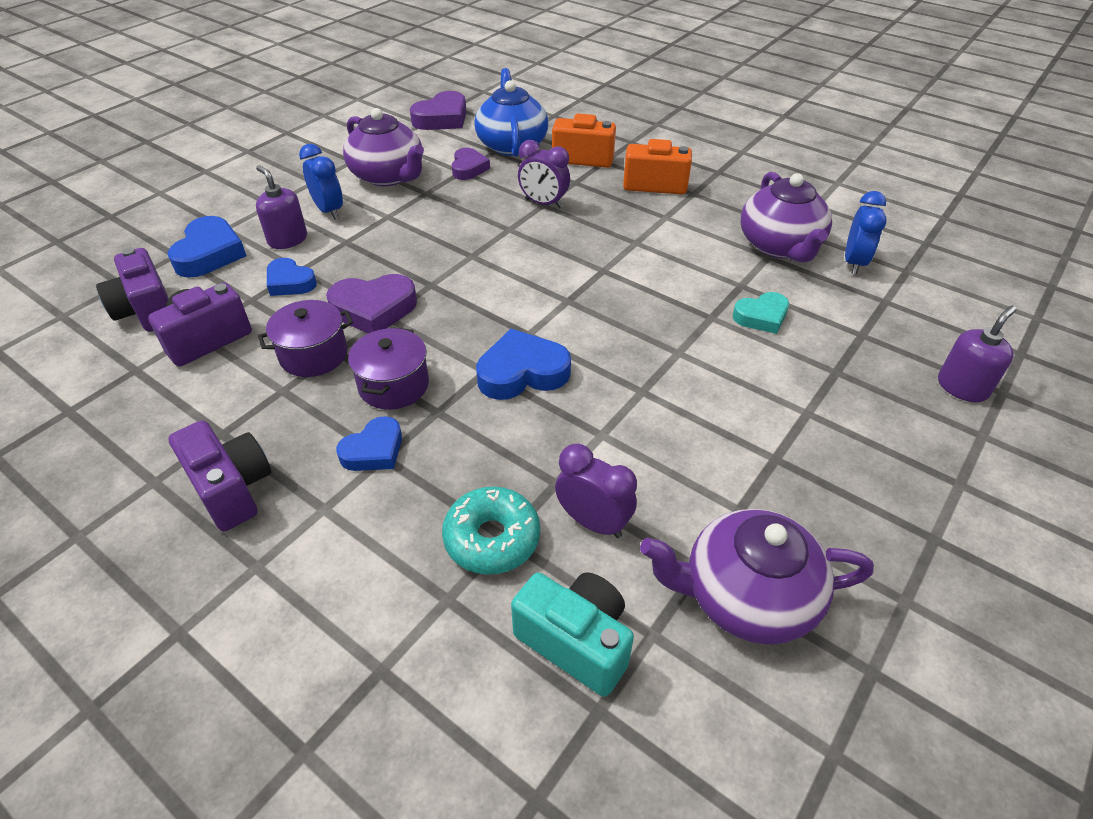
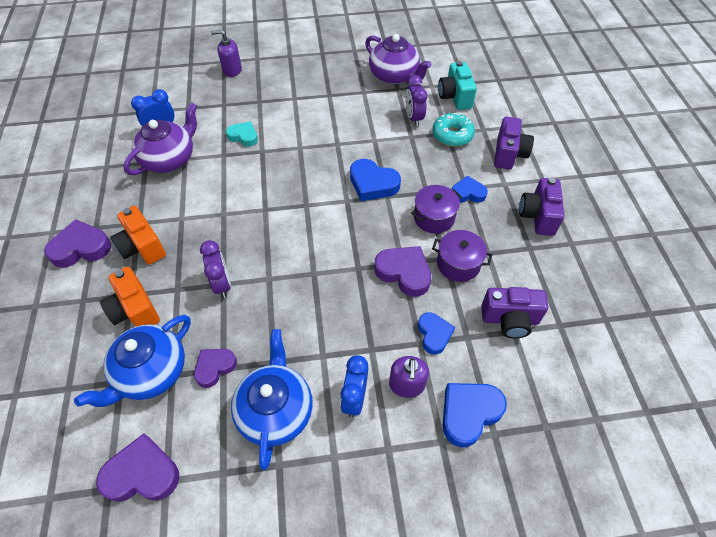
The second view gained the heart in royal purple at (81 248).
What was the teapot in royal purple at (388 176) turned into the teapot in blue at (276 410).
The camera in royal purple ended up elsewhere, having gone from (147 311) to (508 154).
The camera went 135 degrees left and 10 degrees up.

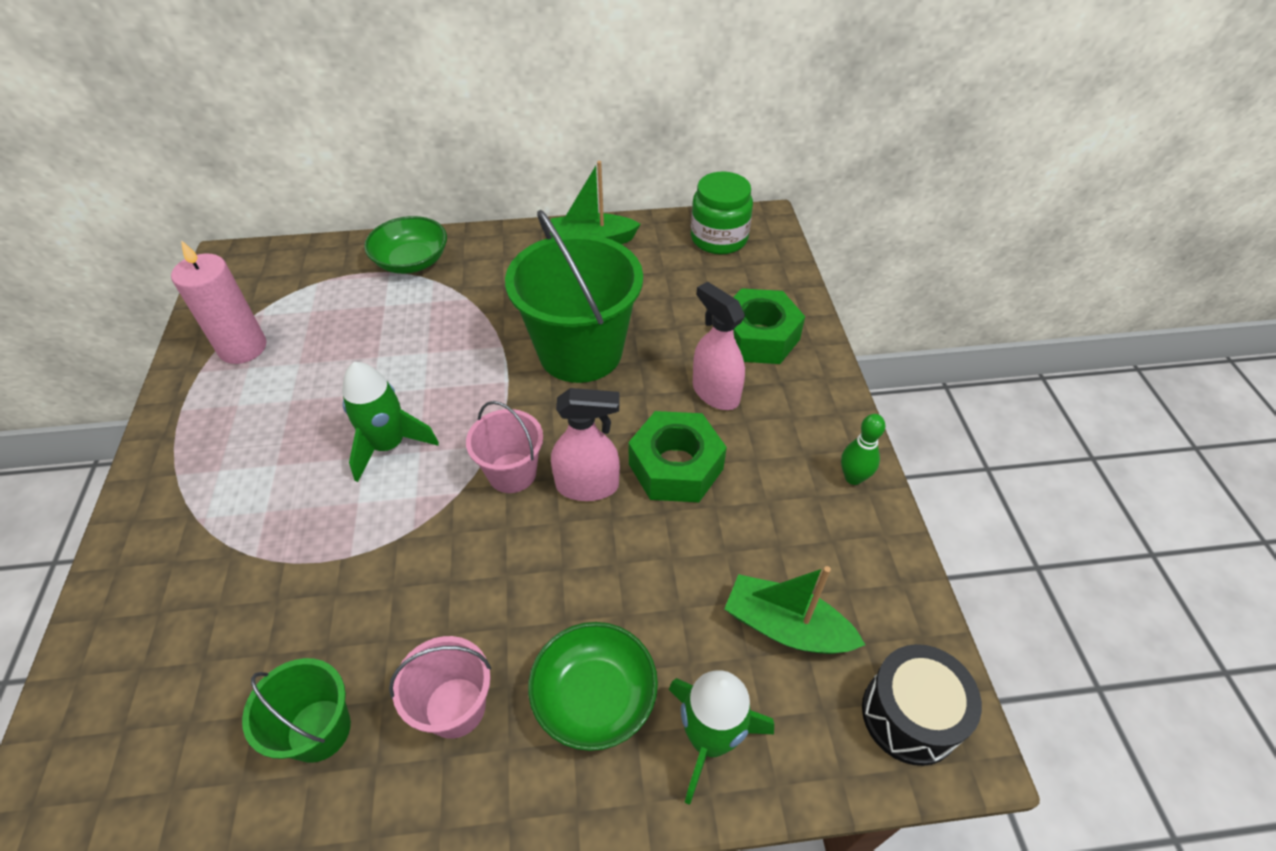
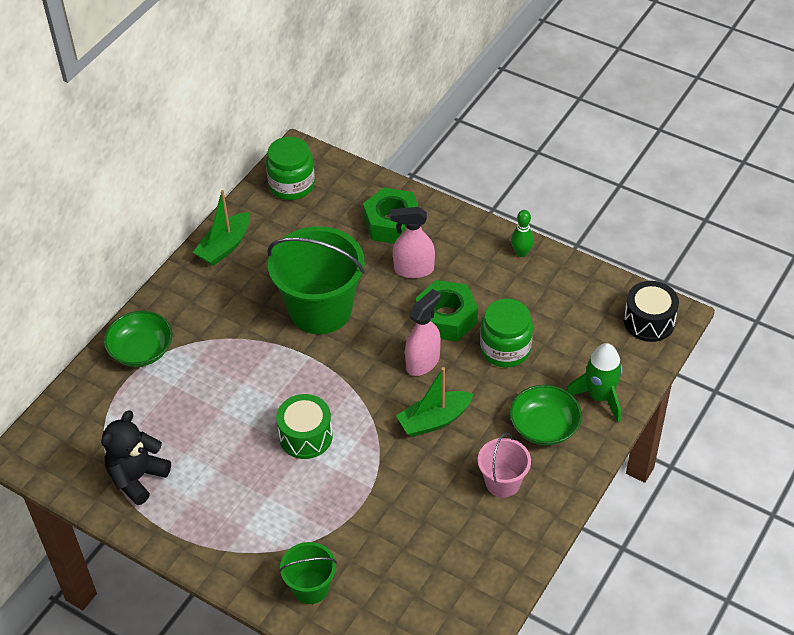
Where the candle in rose-pink stood at (243 348), the teddy in black came to stand at (137 477).
Where the spaceship in leaf-green stood at (389 445), the drum in leaf-green came to stand at (305 436).
The sand bucket in leaf-green ended up elsewhere, having gone from (319 730) to (310 587).
The toy boat in leaf-green ended up elsewhere, having gone from (786 627) to (434 420).
The second view gained the preserve jar in leaf-green at (505 349).
The second view lost the sand bucket in rose-pink at (512 473).
The camera went 50 degrees left and 0 degrees up.

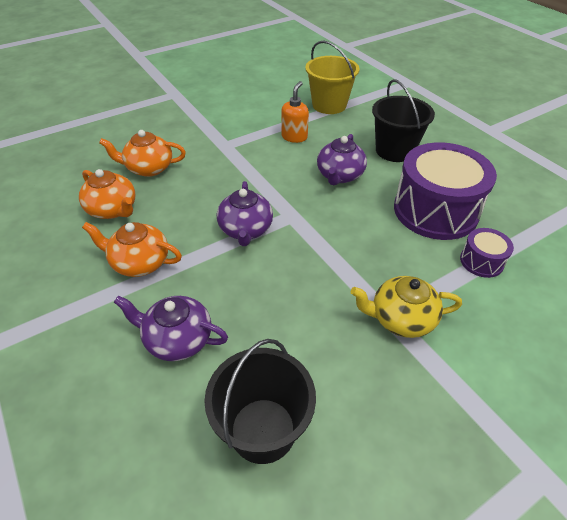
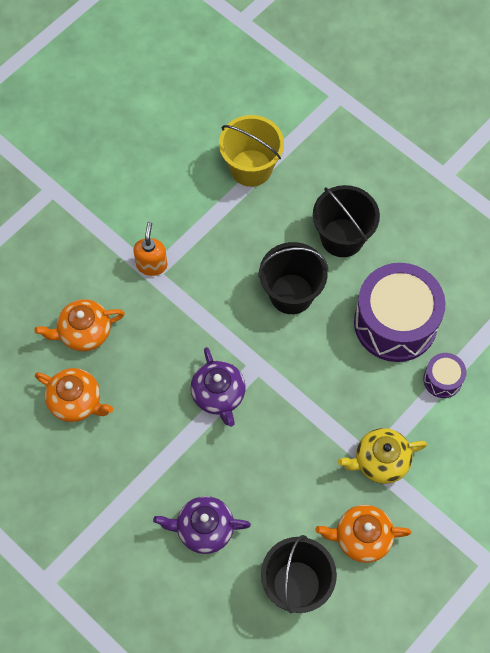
The pump bottle in orange-coloured ended up elsewhere, having gone from (294 137) to (152 265).
Where the teapot in royal purple stood at (339 175), the sand bucket in black came to stand at (291 294).
The teapot in orange-coloured ended up elsewhere, having gone from (140 262) to (361 537).
The camera went 15 degrees left and 20 degrees up.

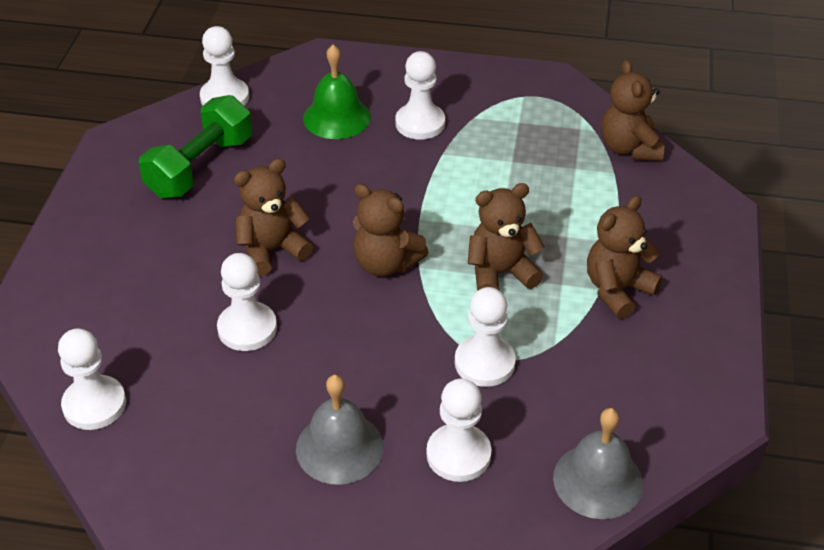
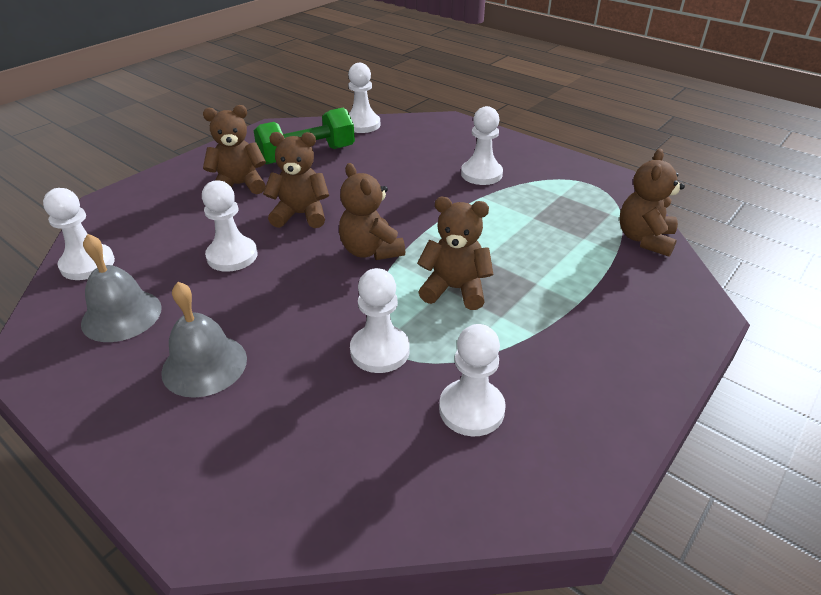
The school bell in gray ended up elsewhere, having gone from (598 480) to (121 315).
The teddy in russet ended up elsewhere, having gone from (617 290) to (239 185).
The game pawn in snow-white ended up elsewhere, having gone from (458 454) to (471 409).
The second view lost the school bell in leaf-green at (337 117).
The camera went 30 degrees right and 5 degrees down.

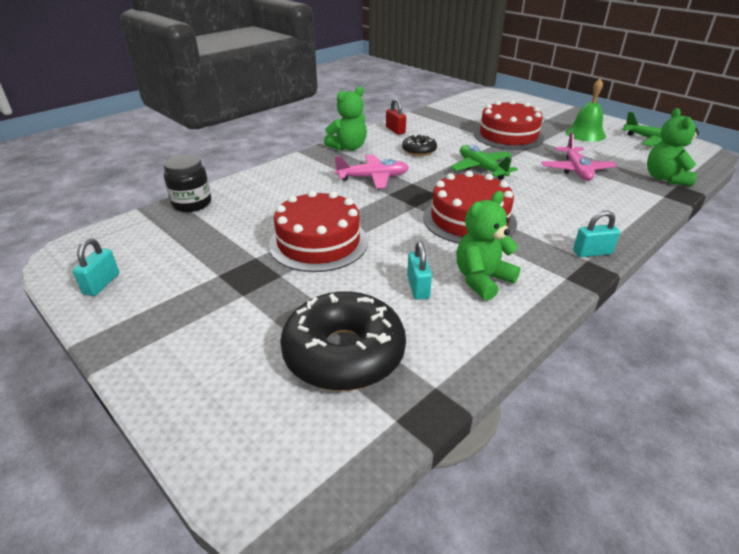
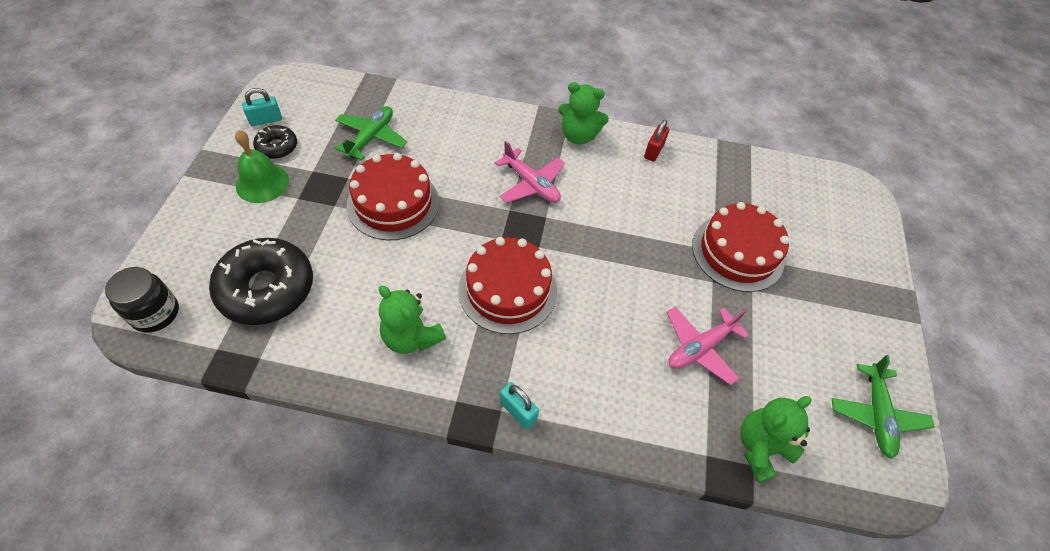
The preserve jar in black ended up elsewhere, having gone from (192 204) to (155 313).
The school bell in leaf-green ended up elsewhere, having gone from (585 134) to (262 183).
The glazed donut in black ended up elsewhere, having gone from (419 151) to (277 147).
The plane in leaf-green ended up elsewhere, having gone from (481 168) to (371 138).
The teddy in leaf-green at (482 280) ended up facing another way, 150 degrees counterclockwise from before.
The second view lost the small lock in teal at (418 287).
The camera went 50 degrees right and 20 degrees up.

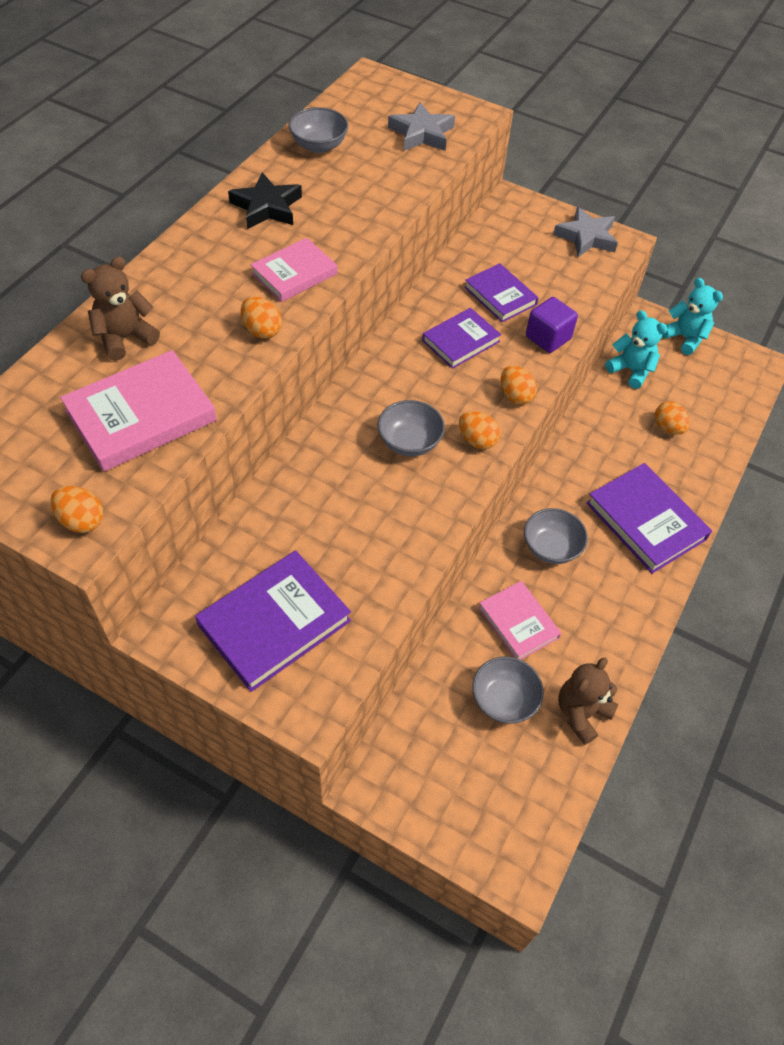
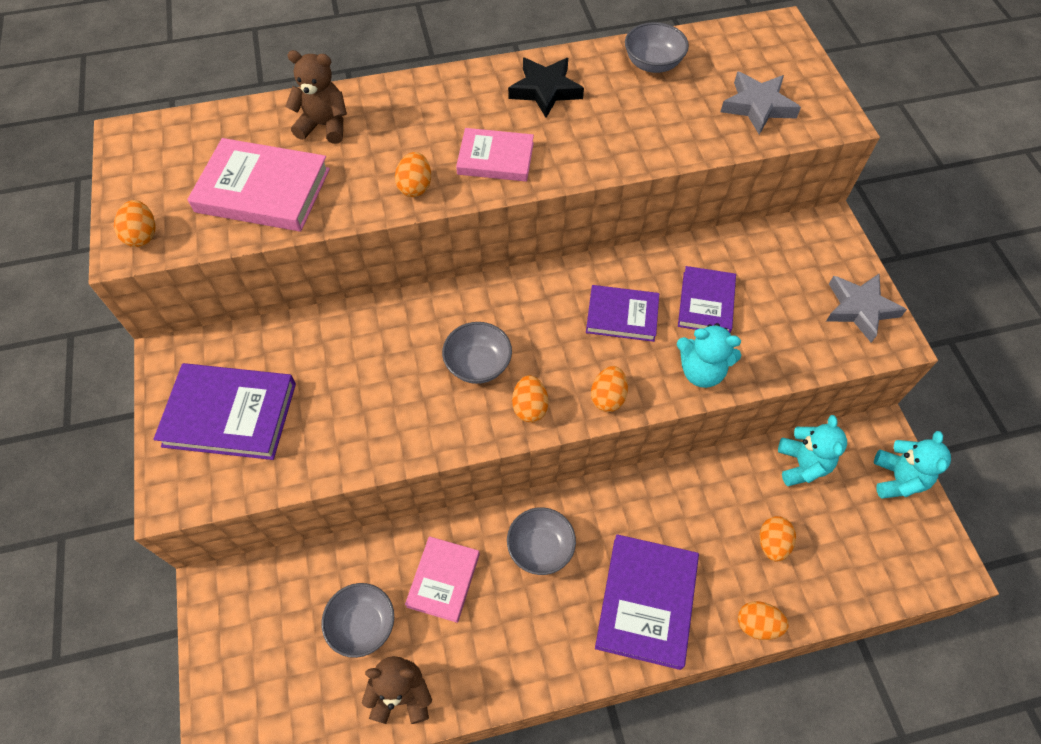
Where the solid cube in royal purple stood at (548 338), the teddy in teal came to stand at (701 371).
The second view gained the egg shape in orange-coloured at (757 624).
The camera went 50 degrees right and 5 degrees up.

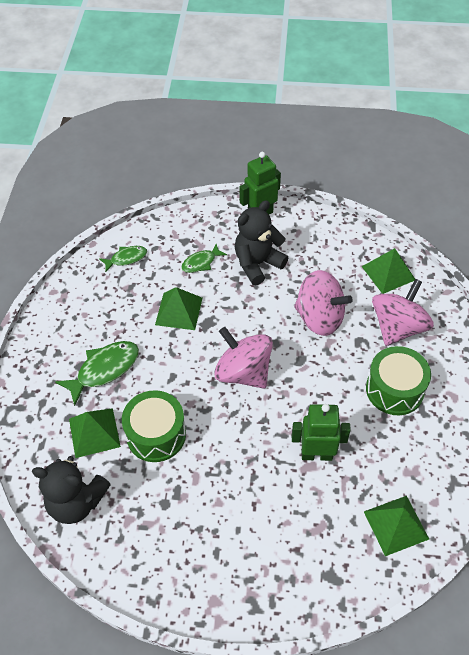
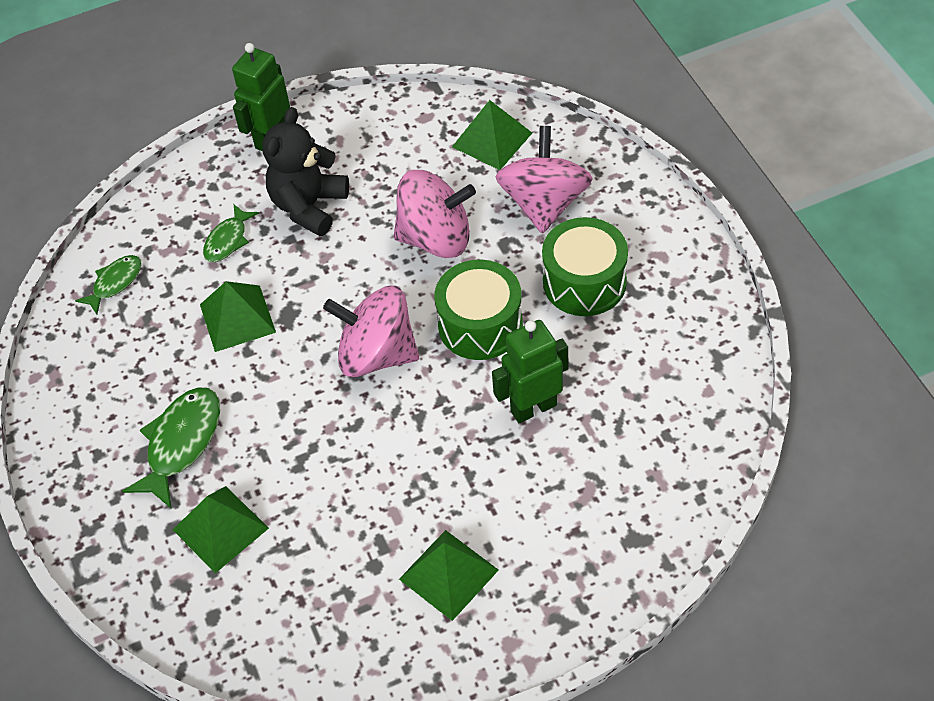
The solid pyramid in leaf-green ended up elsewhere, having gone from (396 525) to (448 574).
The drum in leaf-green ended up elsewhere, having gone from (156 434) to (480 325).
The second view lost the teddy in black at (76 502).
The camera went 25 degrees left and 0 degrees up.

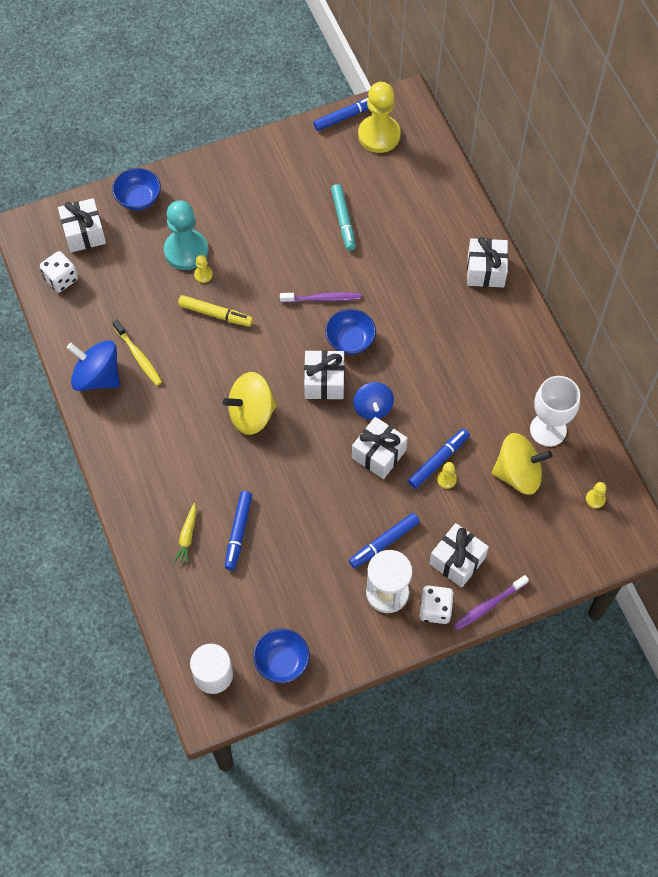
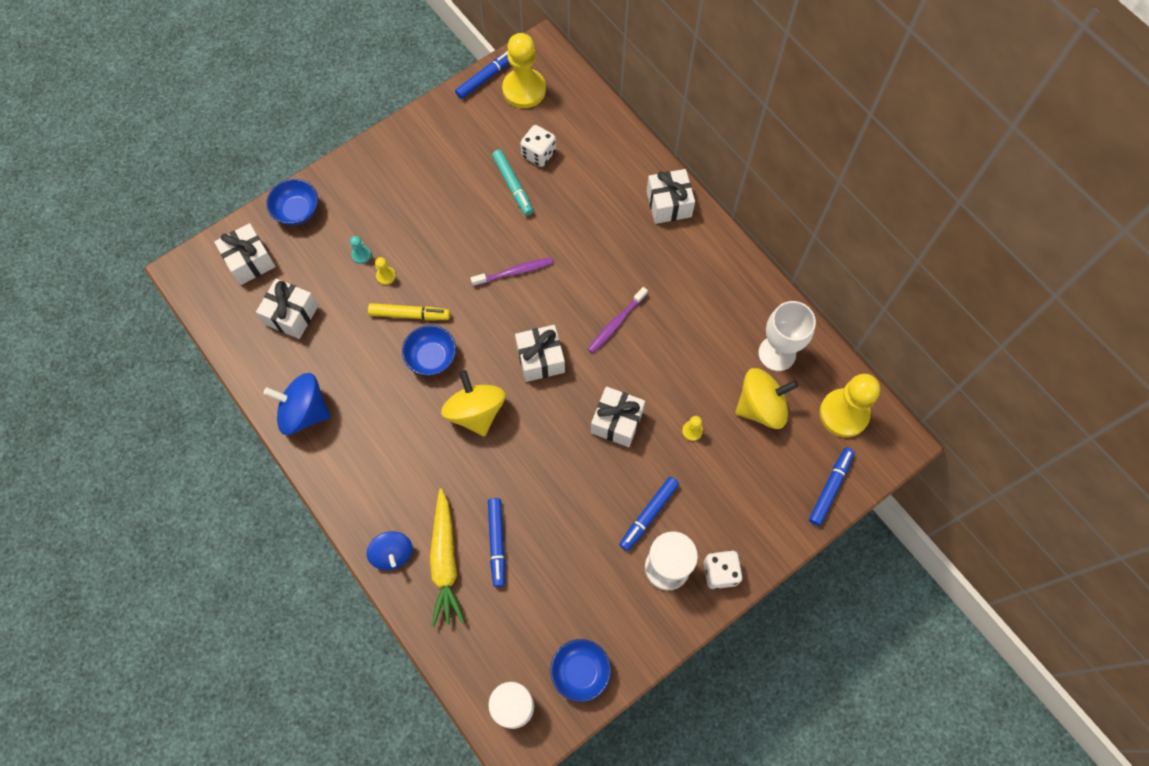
The gift in snow-white ended up elsewhere, having gone from (457 561) to (291 315).
The size of the game pawn in teal at (186 251) changed by a factor of 0.41.
The toy top in blue ended up elsewhere, having gone from (373 408) to (392 554).
The serving bowl in blue ended up elsewhere, having gone from (350 340) to (431 357).
The size of the carrot in bright yellow at (187 537) changed by a factor of 1.93.
The toy top in bright yellow at (251 414) ended up facing another way, 105 degrees clockwise from before.
The die in snow-white ended up elsewhere, having gone from (61 279) to (538 154).
The tooth brush in royal purple ended up elsewhere, having gone from (488 605) to (616 323).
The marker pen in blue ended up elsewhere, having gone from (438 461) to (830 488).
The size of the game pawn in bright yellow at (595 499) changed by a factor of 2.43.
The second view lost the tooth brush in bright yellow at (138 356).
The camera went 15 degrees left and 5 degrees up.

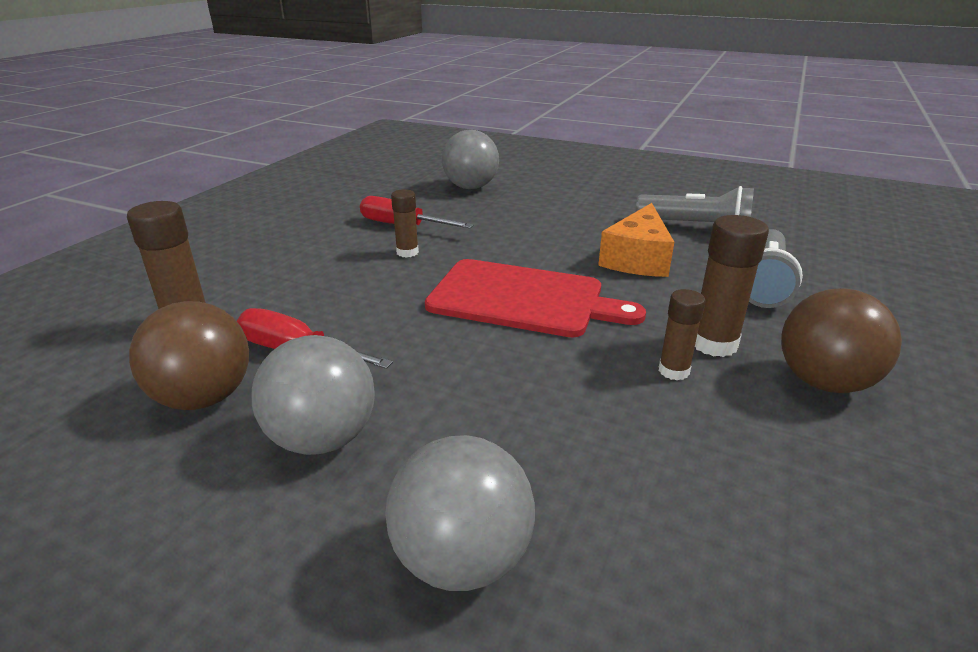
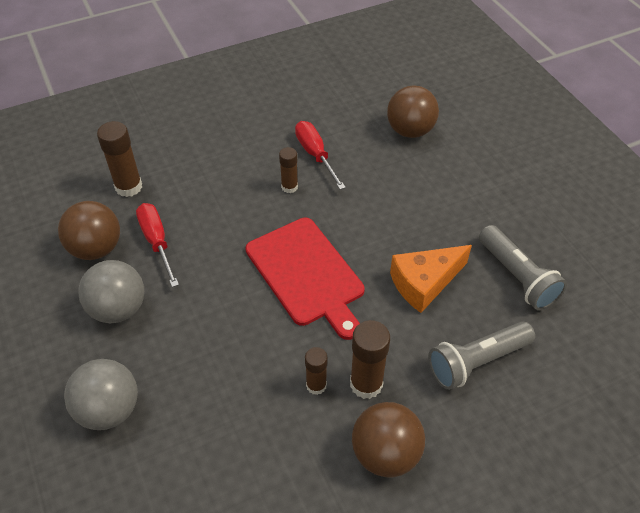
What was the ball in gray at (470 187) turned into the ball in russet at (410 131).
The camera went 40 degrees right and 20 degrees up.

